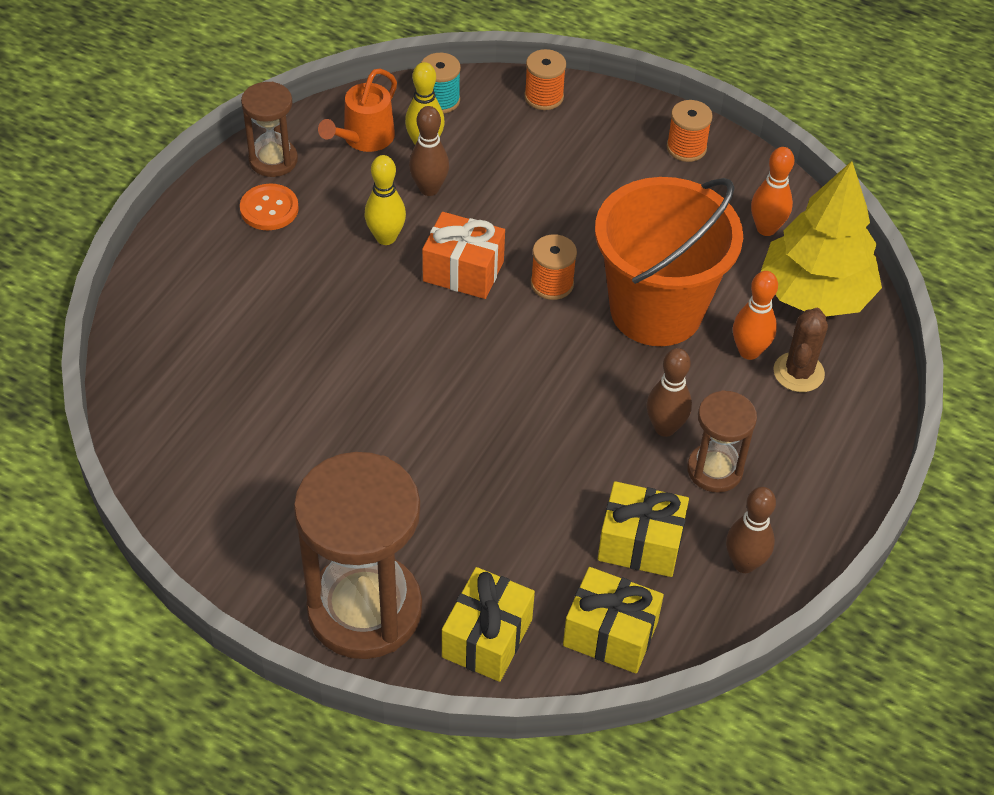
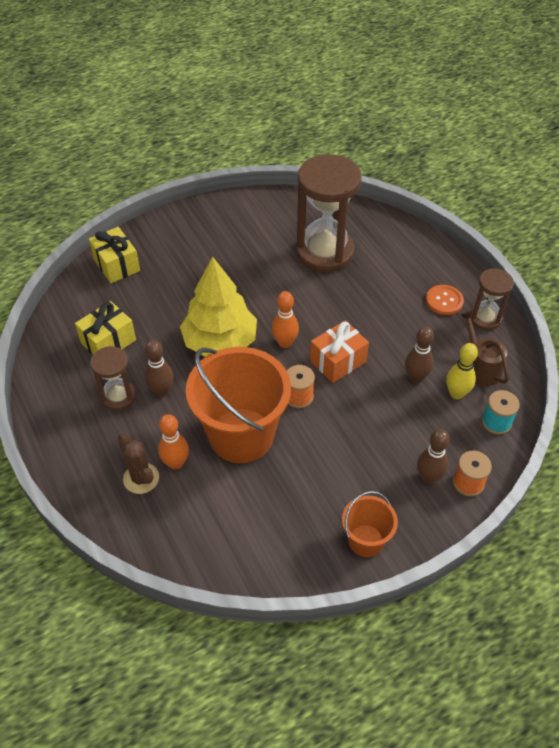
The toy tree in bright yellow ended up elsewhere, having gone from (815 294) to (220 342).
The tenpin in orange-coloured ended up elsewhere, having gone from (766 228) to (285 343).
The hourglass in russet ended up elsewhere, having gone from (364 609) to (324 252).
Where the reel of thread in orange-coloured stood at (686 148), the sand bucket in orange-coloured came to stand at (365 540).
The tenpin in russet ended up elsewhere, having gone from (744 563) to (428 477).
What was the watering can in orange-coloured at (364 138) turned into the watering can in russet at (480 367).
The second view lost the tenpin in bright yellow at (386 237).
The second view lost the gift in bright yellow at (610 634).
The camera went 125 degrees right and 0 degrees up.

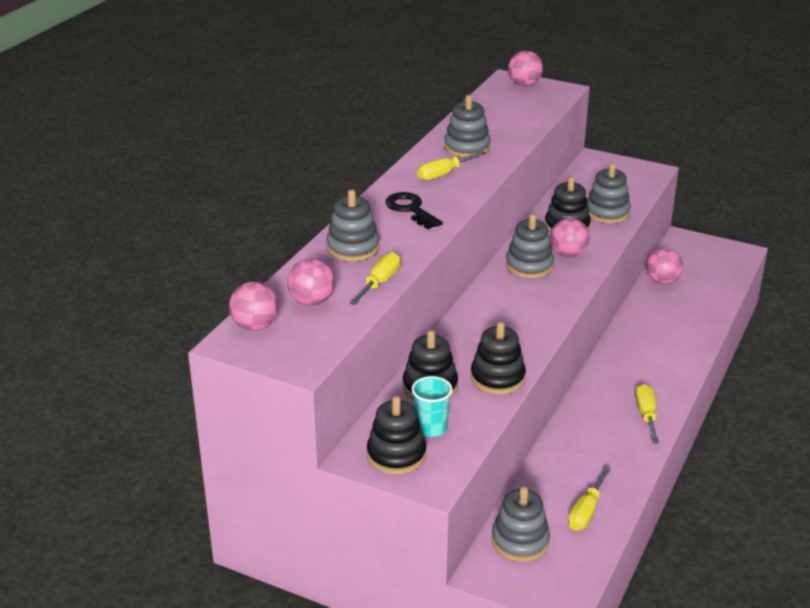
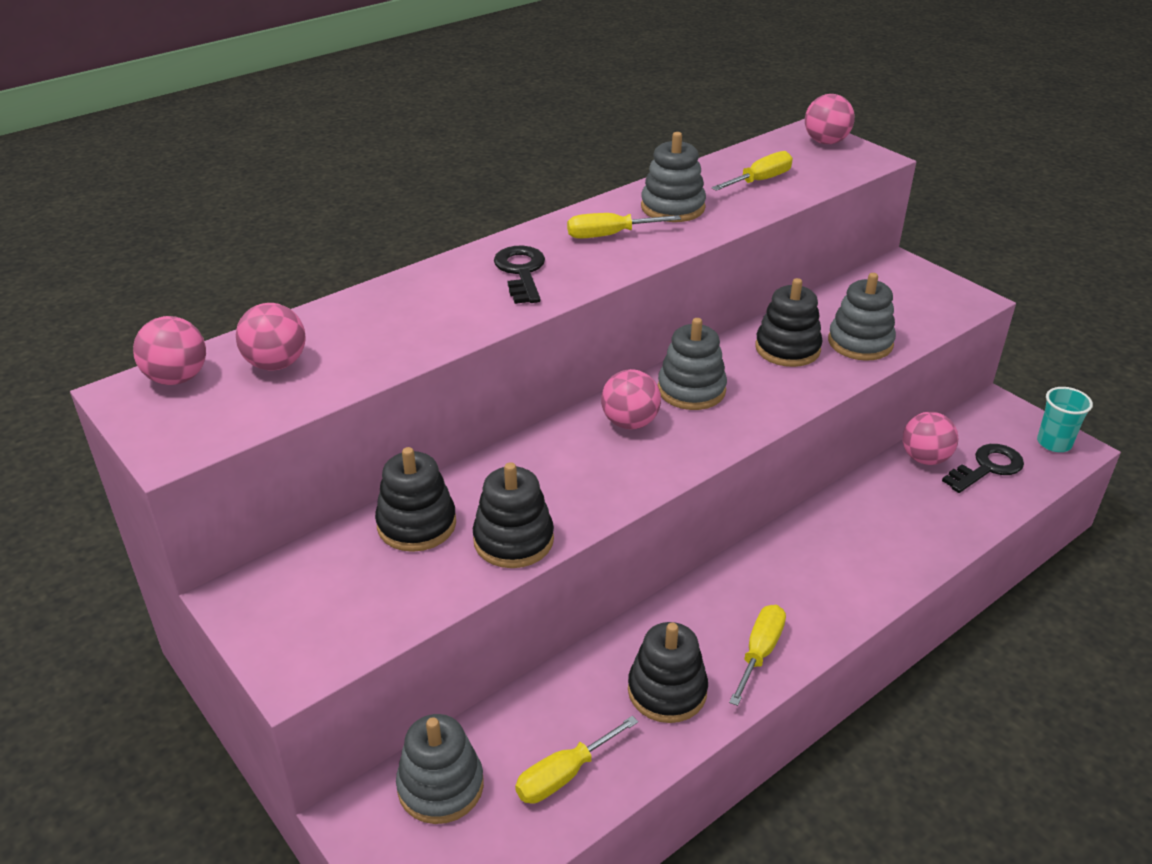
The ball in rose-pink ended up elsewhere, having gone from (568 254) to (630 422).
The stacking rings in black ended up elsewhere, having gone from (396 455) to (667 691).
The hand screwdriver in bright yellow ended up elsewhere, having gone from (380 282) to (760 180).
The second view gained the key in black at (987 468).
The cup in teal ended up elsewhere, having gone from (431 428) to (1054 443).
The second view lost the stacking rings in gray at (353 248).
The camera went 25 degrees right and 5 degrees up.

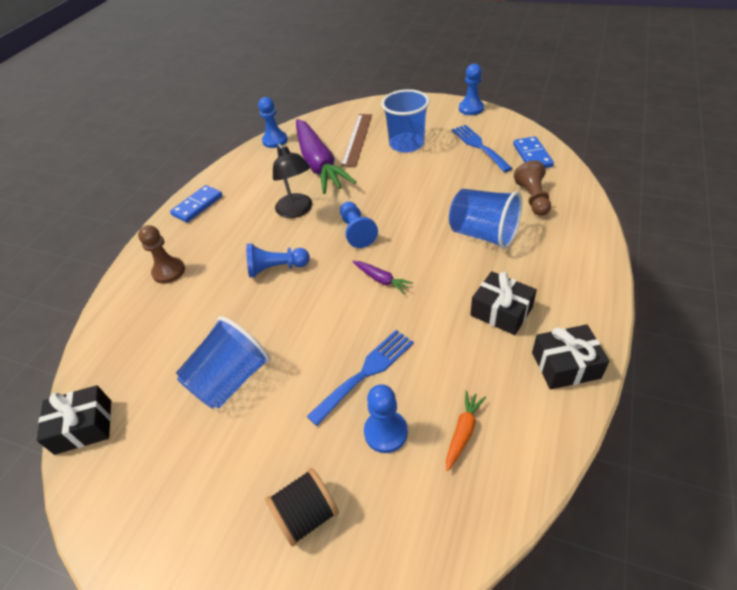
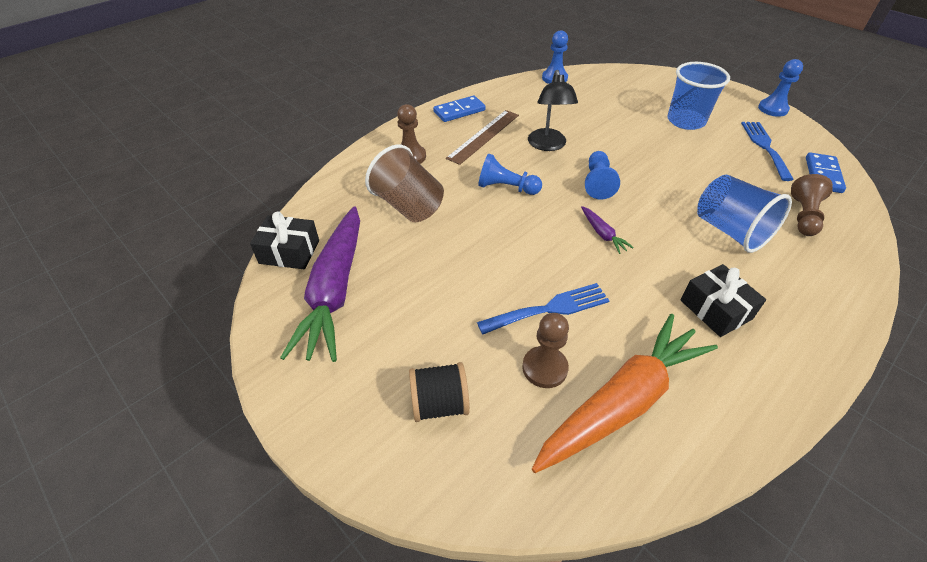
The carrot in royal purple ended up elsewhere, having gone from (319 164) to (335 290).
The second view gained the cup in russet at (408 206).
The straightedge in russet ended up elsewhere, having gone from (357 139) to (484 136).
What was the game pawn in blue at (385 432) turned into the game pawn in russet at (544 368).
The size of the carrot in orange-coloured at (463 432) changed by a factor of 2.49.
The second view lost the cup in blue at (231 380).
The second view lost the gift in black at (565 365).
The camera went 20 degrees right and 0 degrees up.

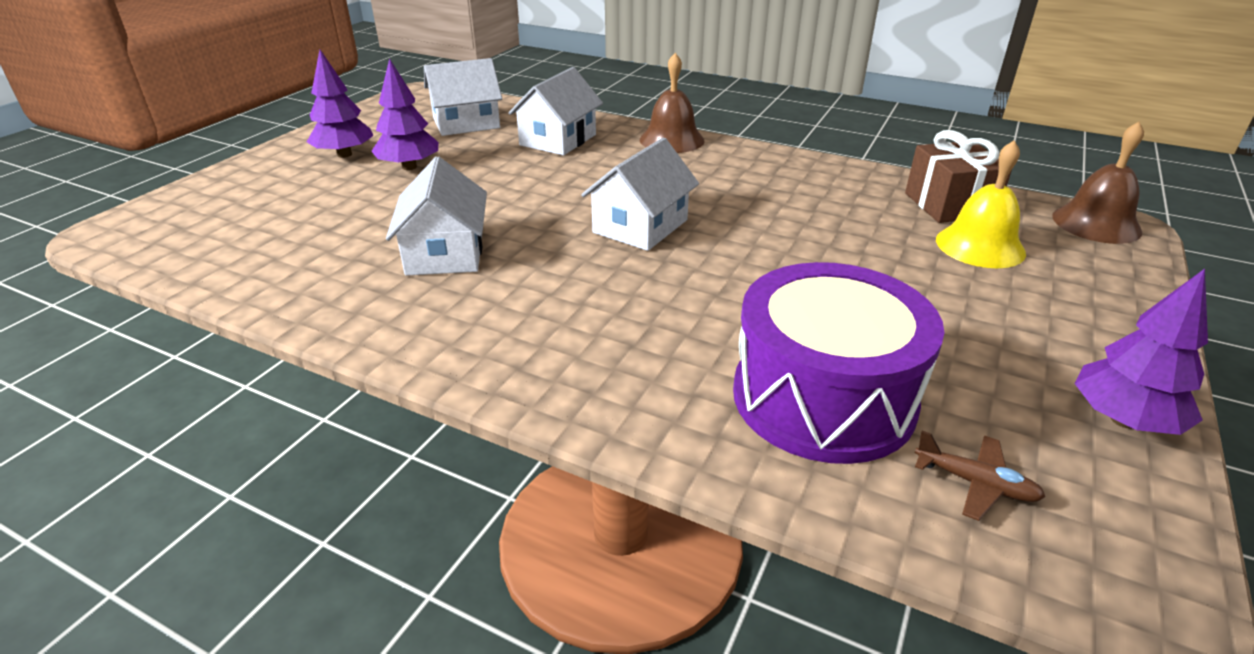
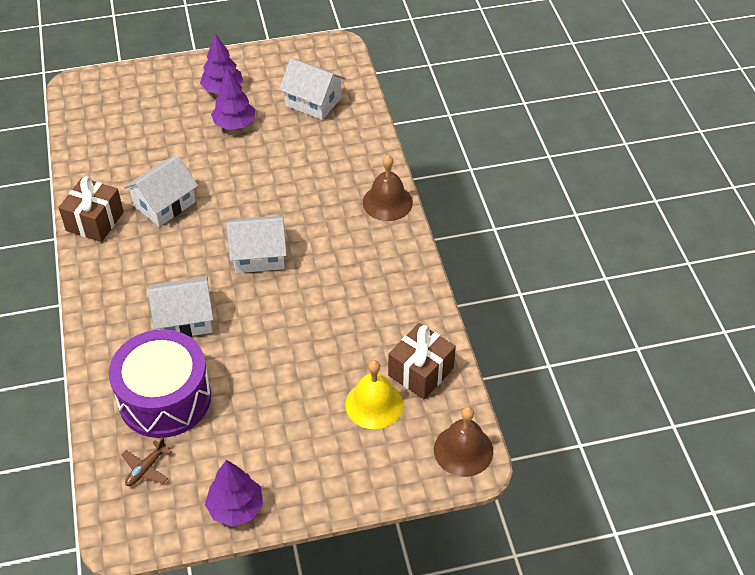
The second view gained the gift in russet at (95 221).
The plane in russet at (975 483) ended up facing another way, 45 degrees clockwise from before.
The cottage in snow-white ended up elsewhere, having gone from (558 140) to (185 319).
The camera went 50 degrees right and 15 degrees up.

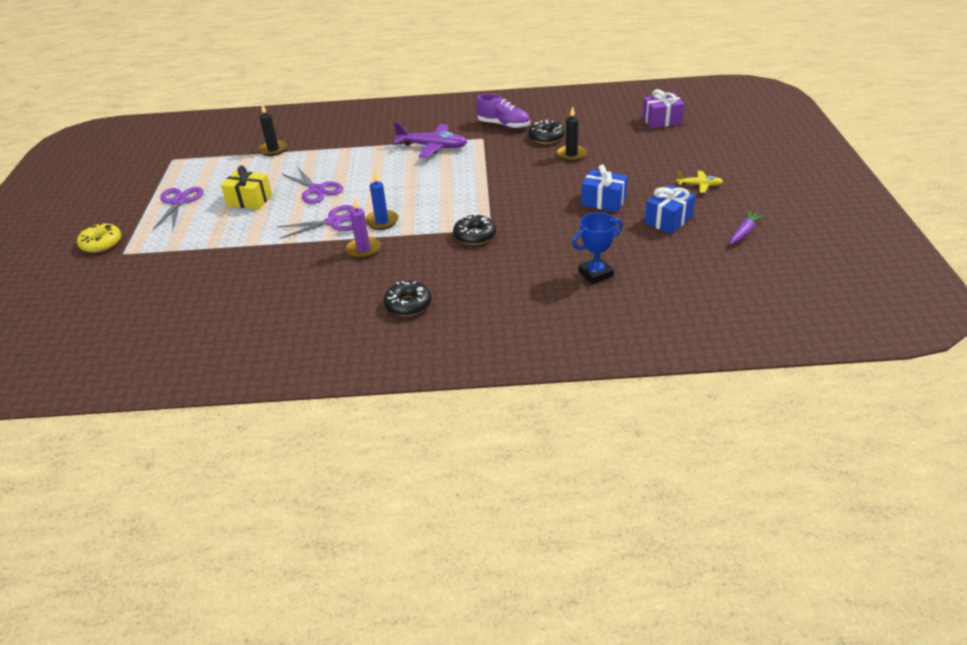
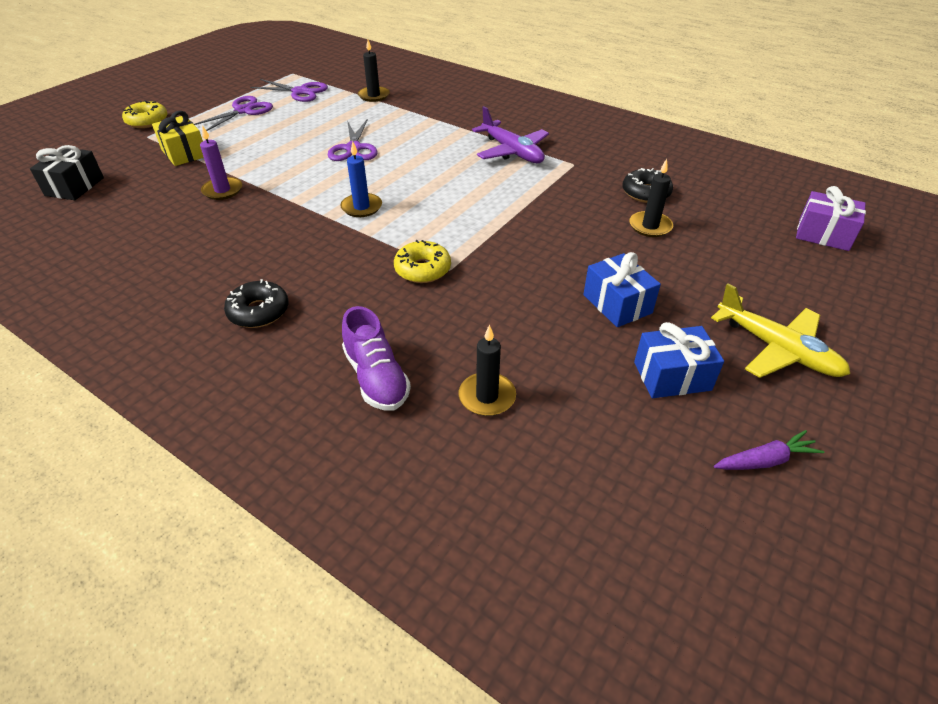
The second view gained the gift in black at (74 187).
The gift in bright yellow ended up elsewhere, having gone from (249 200) to (184 153).
The candle in royal purple ended up elsewhere, having gone from (363 249) to (222 190).
The shears in royal purple ended up elsewhere, having gone from (334 222) to (300 92).
The lace-up shoe in royal purple ended up elsewhere, having gone from (504 125) to (376 378).
What was the glazed donut in black at (474 235) turned into the glazed donut in bright yellow at (422 269).
Where the prize cup in blue stood at (595 274), the candle in black came to stand at (487 397).
The size of the plane in bright yellow at (699 185) changed by a factor of 1.83.
The camera went 35 degrees right and 5 degrees up.

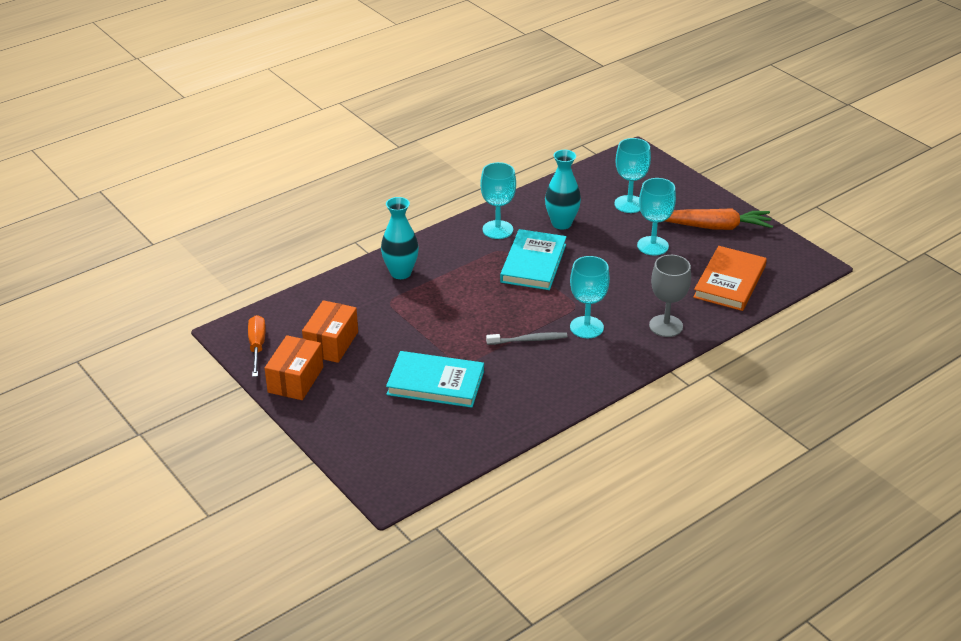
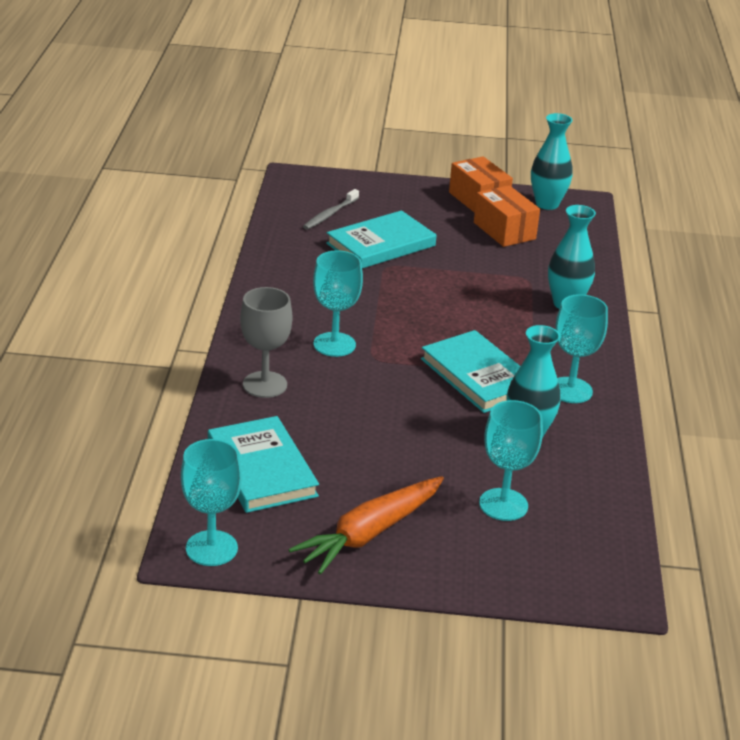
The wine glass in teal ended up elsewhere, having gone from (652 246) to (211 548).
What was the hardcover in orange-coloured at (729 282) turned into the hardcover in teal at (262 469).
The tooth brush in gray ended up elsewhere, having gone from (529 340) to (330 214).
Where the hand screwdriver in orange-coloured stood at (257 346), the tall vase in teal came to stand at (547 204).
The camera went 130 degrees right and 5 degrees down.

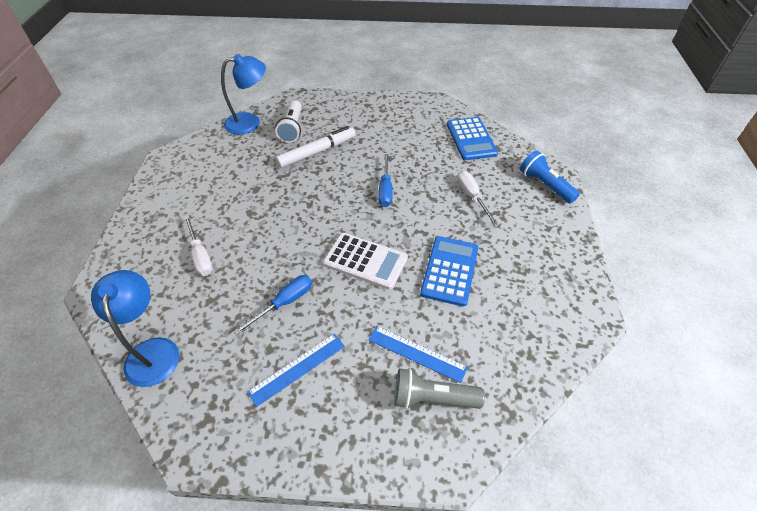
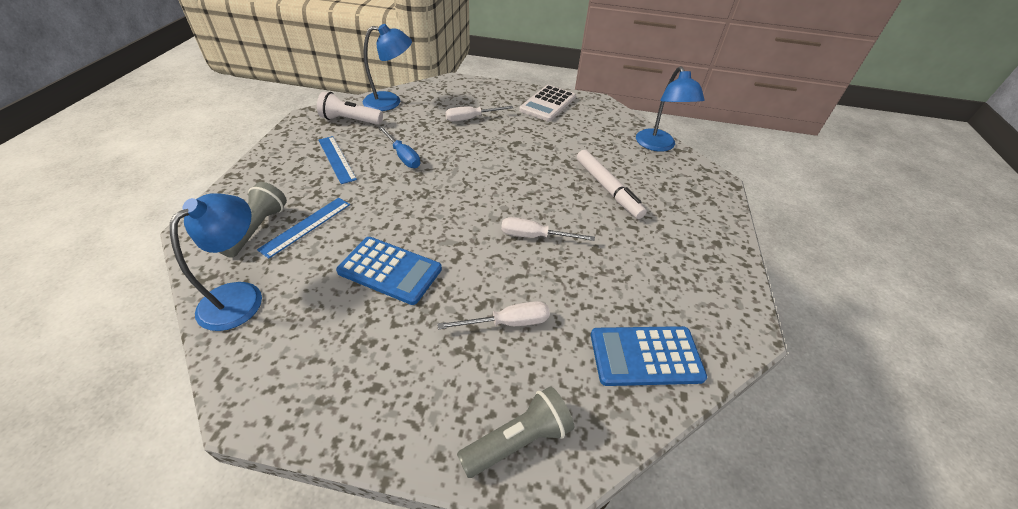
The second view gained the lamp in blue at (241 296).
The torch in snow-white ended up elsewhere, having gone from (292 129) to (350 120).
What was the torch in blue at (545 185) turned into the torch in gray at (518 440).
What was the hand screwdriver in blue at (385 190) turned into the hand screwdriver in snow-white at (535 236).
The pocket calculator in snow-white ended up elsewhere, having gone from (365 261) to (547 104).
The camera went 95 degrees right and 5 degrees down.

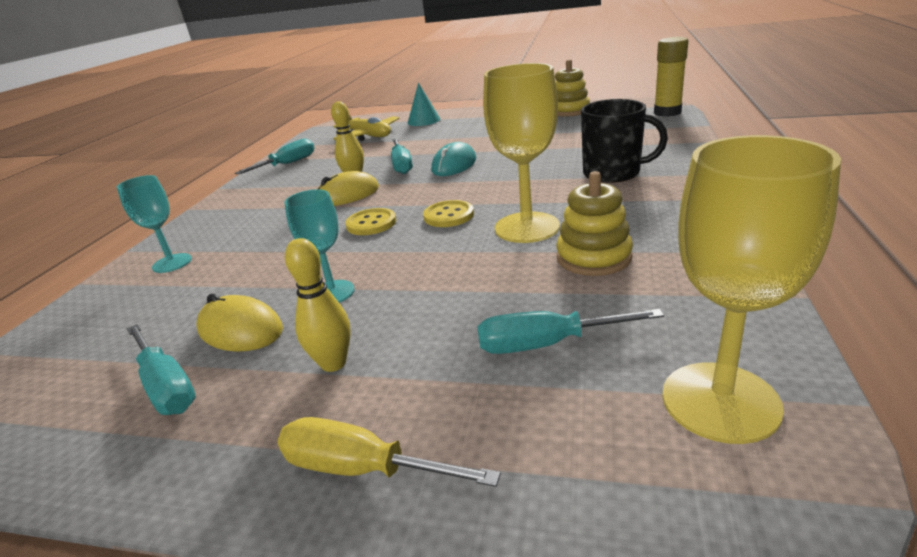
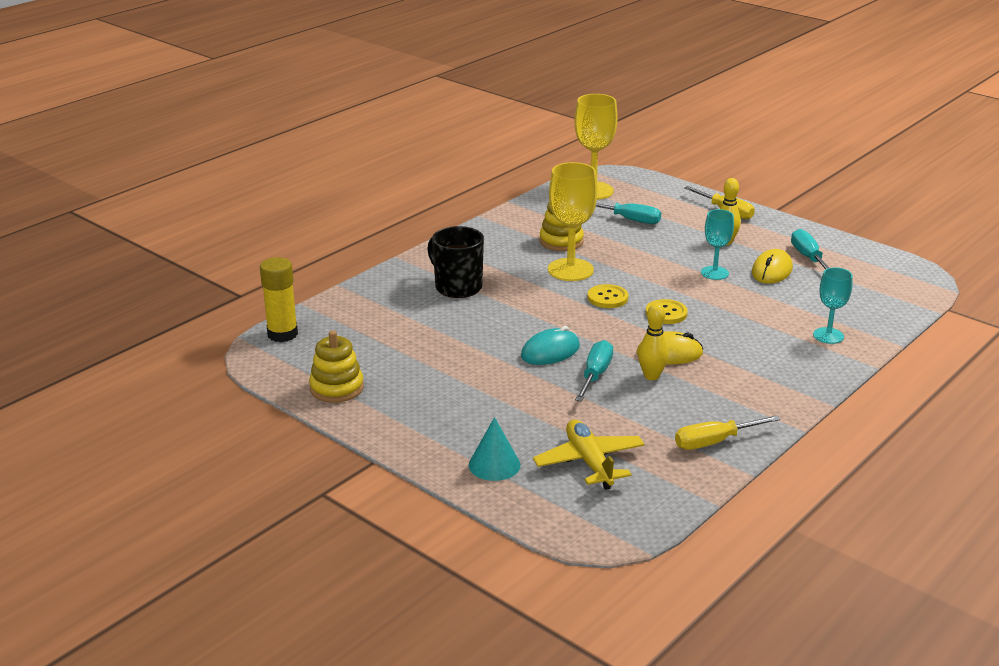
What was the hand screwdriver in teal at (287 164) turned into the hand screwdriver in bright yellow at (715 442).
The computer mouse in bright yellow at (240 330) ended up facing another way, 60 degrees clockwise from before.
The camera went 155 degrees left and 0 degrees up.

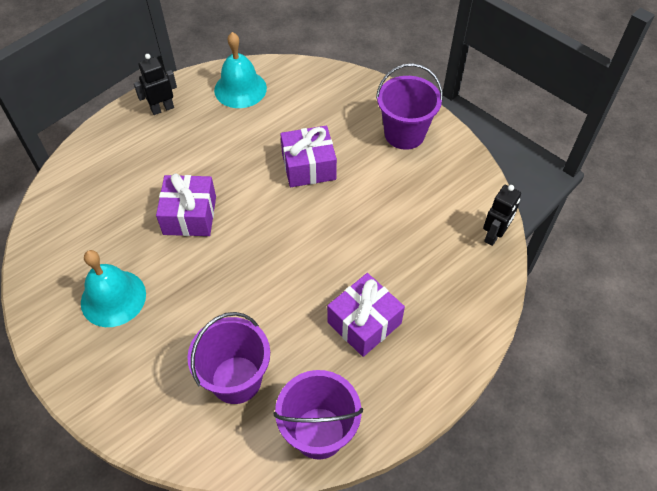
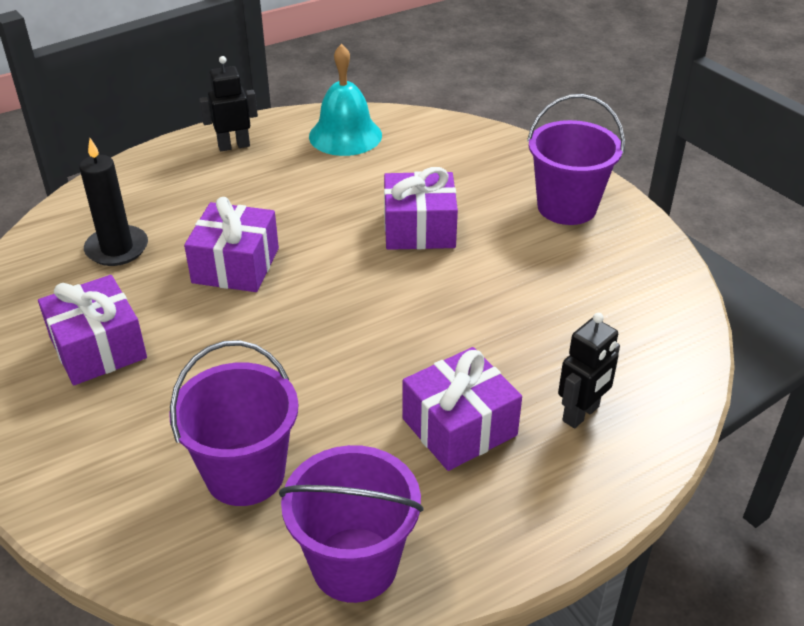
Where the school bell in teal stood at (113 298), the gift in royal purple came to stand at (98 348).
The second view gained the candle in black at (117 249).
The robot figure in black ended up elsewhere, having gone from (494 235) to (581 414).
The camera went 10 degrees right and 15 degrees down.

